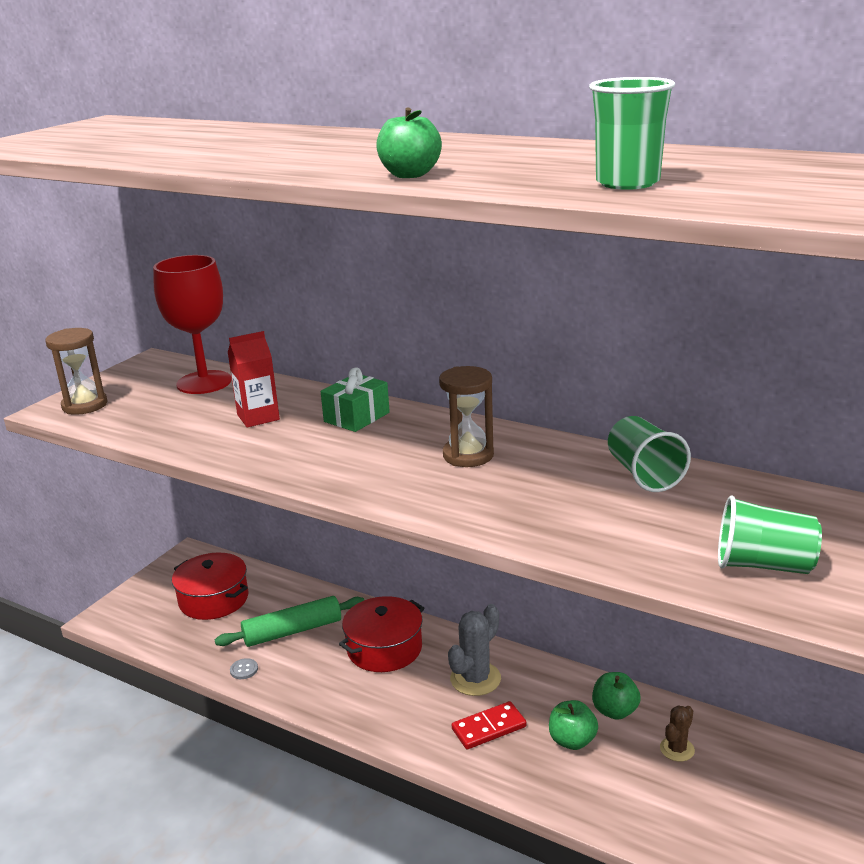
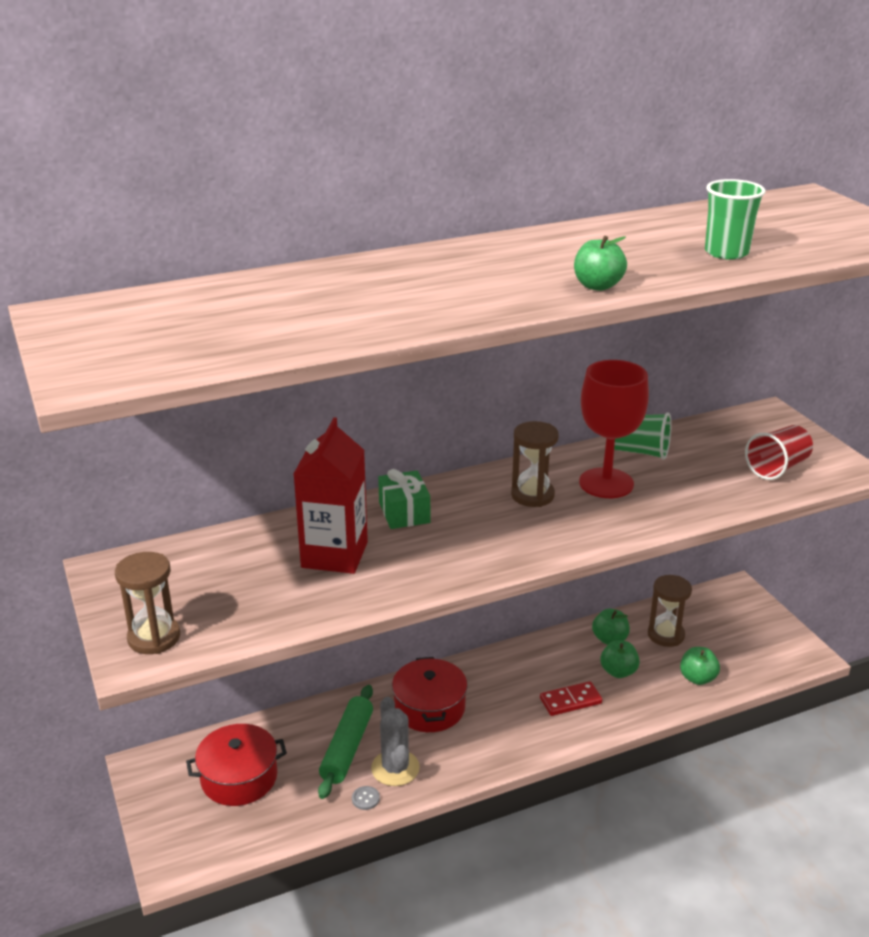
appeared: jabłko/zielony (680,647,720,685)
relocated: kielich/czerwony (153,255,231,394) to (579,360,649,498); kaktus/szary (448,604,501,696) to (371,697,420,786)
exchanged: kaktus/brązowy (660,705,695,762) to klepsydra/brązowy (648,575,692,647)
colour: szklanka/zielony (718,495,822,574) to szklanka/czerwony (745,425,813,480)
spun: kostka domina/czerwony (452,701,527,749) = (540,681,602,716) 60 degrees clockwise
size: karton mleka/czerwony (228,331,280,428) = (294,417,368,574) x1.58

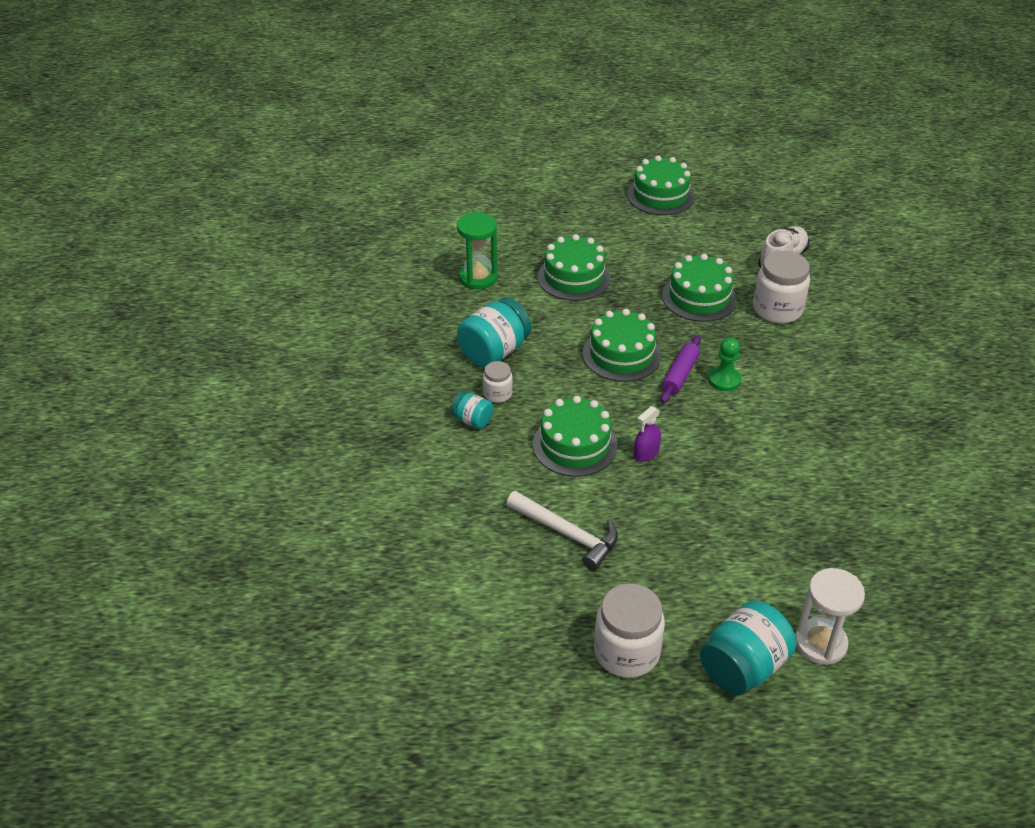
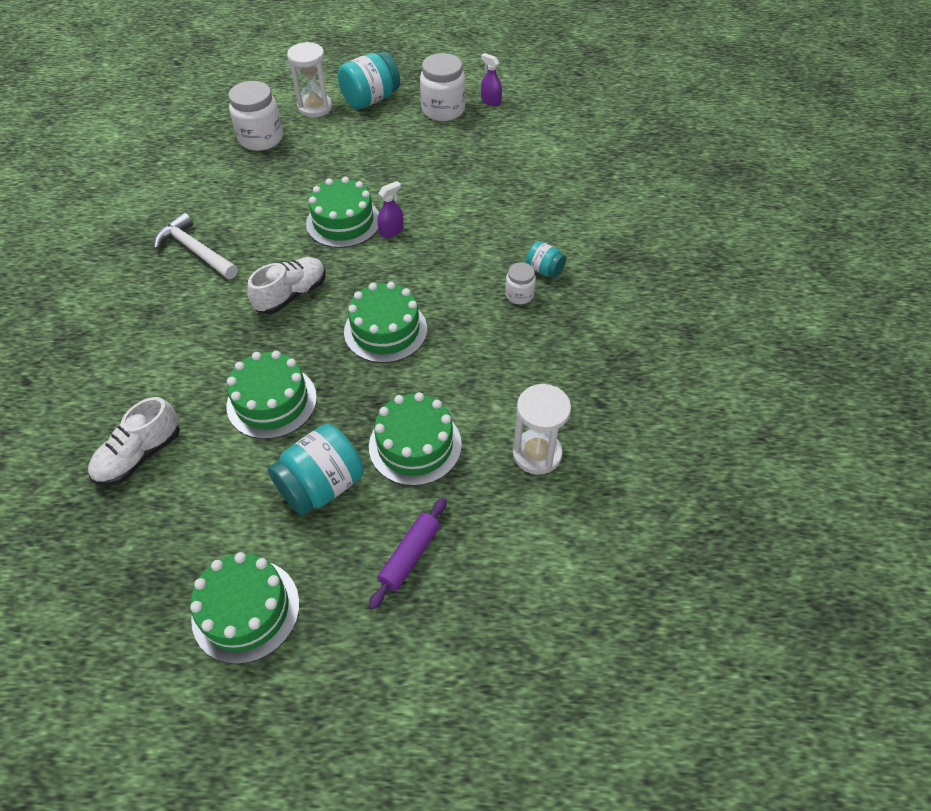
appeared: spryskiwacz/fioletowy (481,53,502,106)
relocated: słoik/turkusowy (457,298,531,367) to (268,424,364,515); młotek/biały (506,491,618,571) to (154,213,238,279); tort/zielony (533,396,617,477) to (306,177,379,248); wałek do ciasta/fioletowy (660,335,701,403) to (369,497,447,609); słoik/biały (753,251,810,324) to (229,81,283,151)
exchanged: pionek/zielony (708,337,741,391) to but/biały (247,257,326,314)
colour: klepsydra/zielony (457,212,498,289) to klepsydra/biały (513,384,571,475)

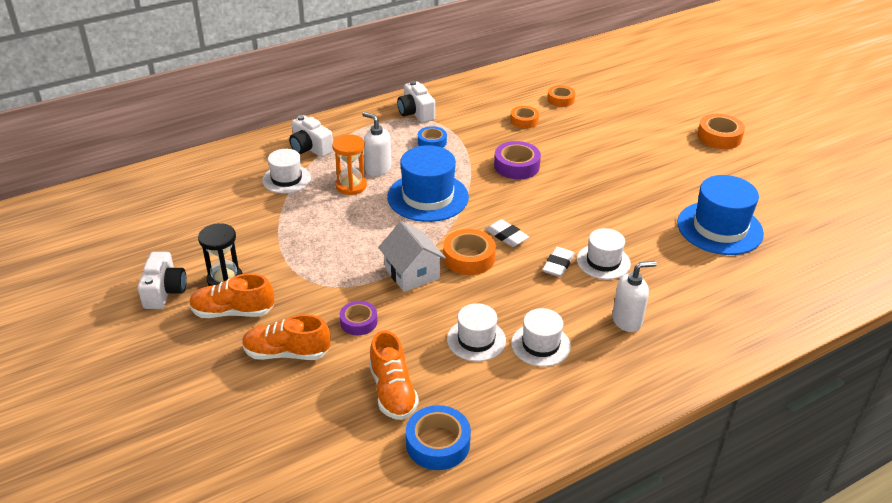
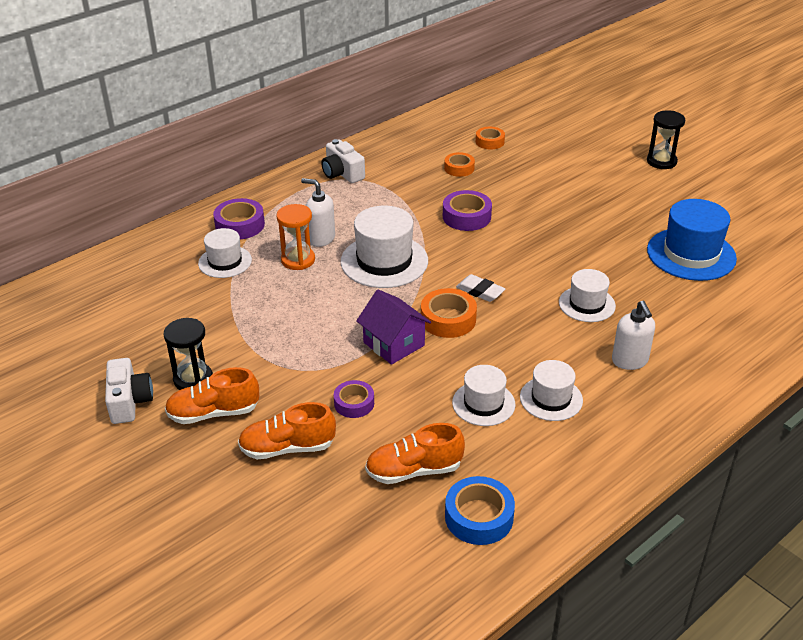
missing: taśma klejąca/niebieski (418,126,447,148); gumka do mazania/biały (542,247,575,277)
exchanged: aparat fotograficzny/biały (289,115,333,157) to taśma klejąca/fioletowy (213,198,265,239); taśma klejąca/pomarańczowy (697,114,745,149) to klepsydra/czarny (647,110,685,169)
colour: domek/biały (378,221,446,292) to domek/fioletowy (356,289,431,365); kapelusz/niebieski (387,145,469,222) to kapelusz/biały (341,206,428,288)
spun: but/pomarańczowy (369,330,419,420) = (365,423,465,484) 105 degrees clockwise; dozownik mydła/biały (612,261,657,332) = (612,301,655,370) 105 degrees clockwise

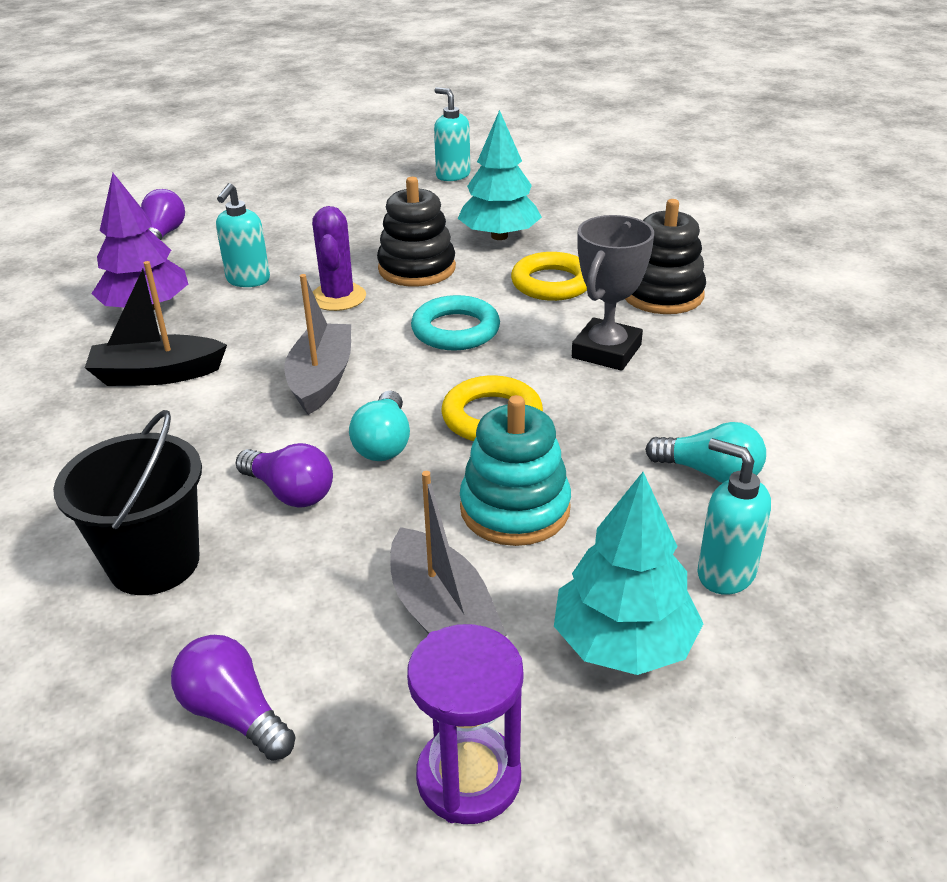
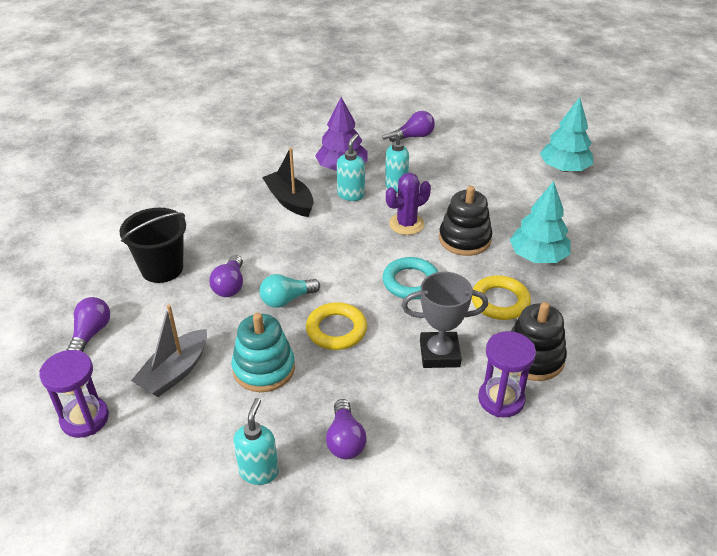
missing: łódka/szary (284,274,351,415)
appeared: klepsydra/fioletowy (478,331,536,417)
relocated: dozownik mydła/turkusowy (434,87,470,181) to (337,134,365,201); drzewko/turkusowy (554,472,704,675) to (540,97,593,172)
colour: żarówka/turkusowy (645,422,766,483) to żarówka/fioletowy (326,399,367,459)

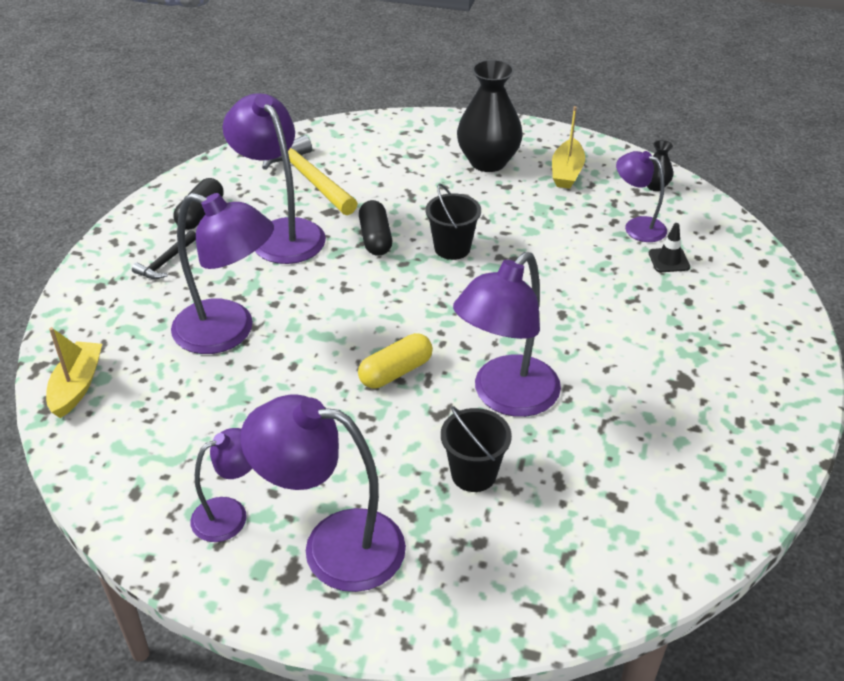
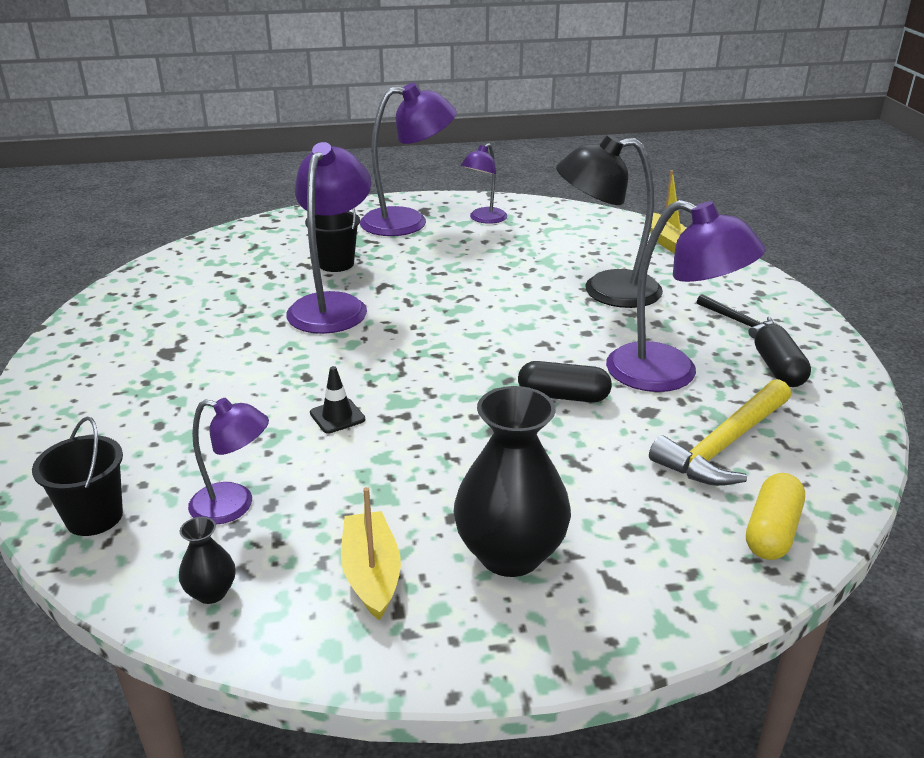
relocated: kapsułka/żółty (358,333,433,388) to (746,473,805,560); wiadro/czarny (426,184,481,260) to (32,417,123,536); pachołek/czarny (649,223,690,272) to (310,366,365,434)
colour: lampka/fioletowy (171,193,274,354) to lampka/czarny (556,135,663,308)
spun: młotek/czarny (132,230,196,279) = (697,294,774,339) 135 degrees clockwise; młotek/żółty (262,135,358,215) = (649,379,791,486) 105 degrees clockwise; kapsułka/czarny (359,200,392,256) = (518,361,612,403) 45 degrees counterclockwise

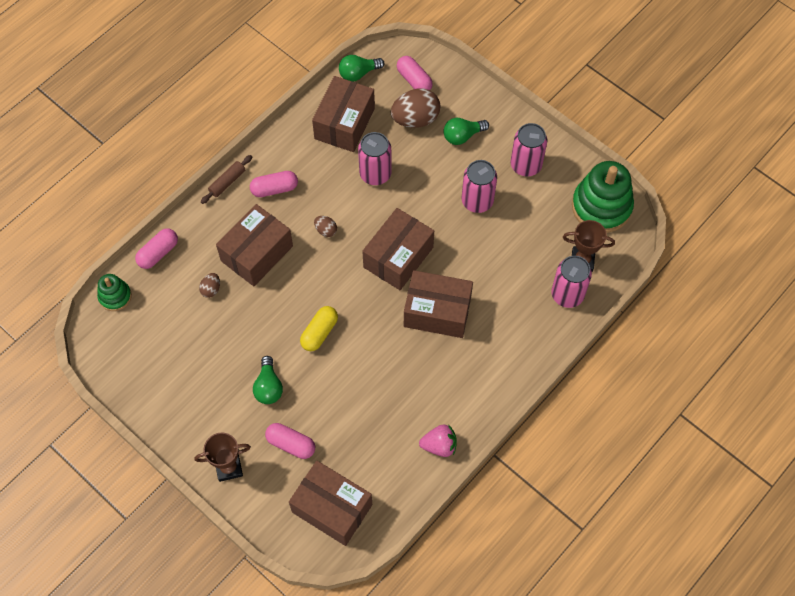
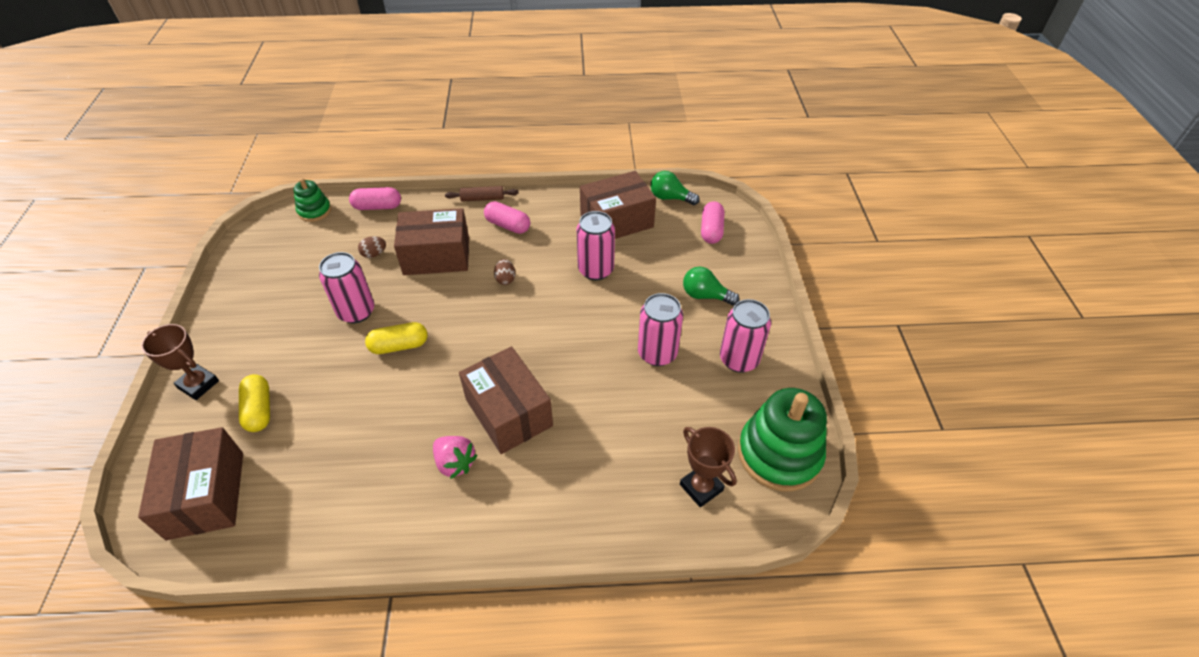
missing: żarówka/zielony (253,356,283,404); pudełko/brązowy (362,208,434,290); jajko/brązowy (391,88,440,128)
relocated: truskawka/różowy (419,424,457,457) to (433,436,478,479); puszka/różowy (551,256,592,308) to (319,252,374,324)
colour: kapsułka/różowy (265,423,315,459) to kapsułka/żółty (239,374,270,432)

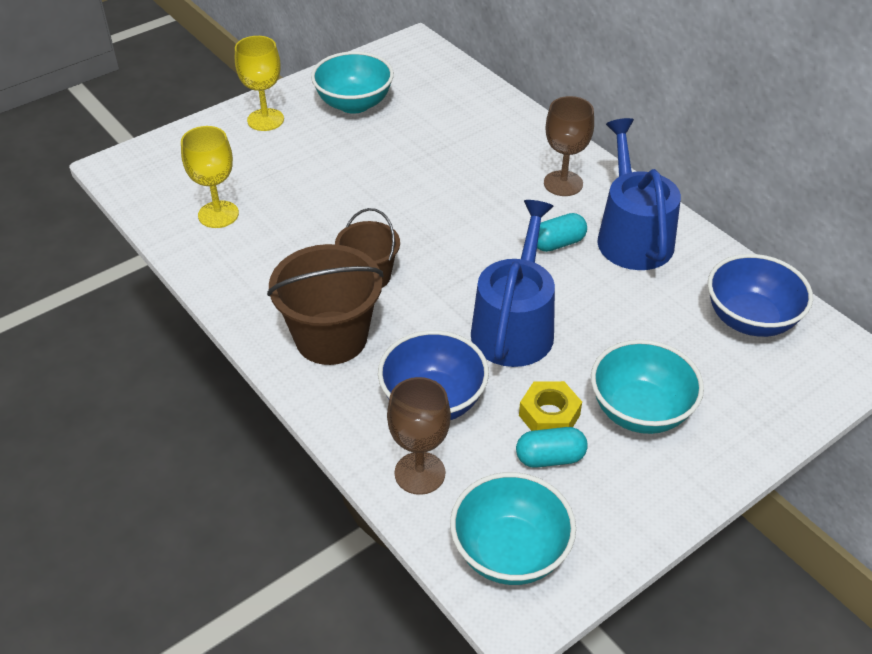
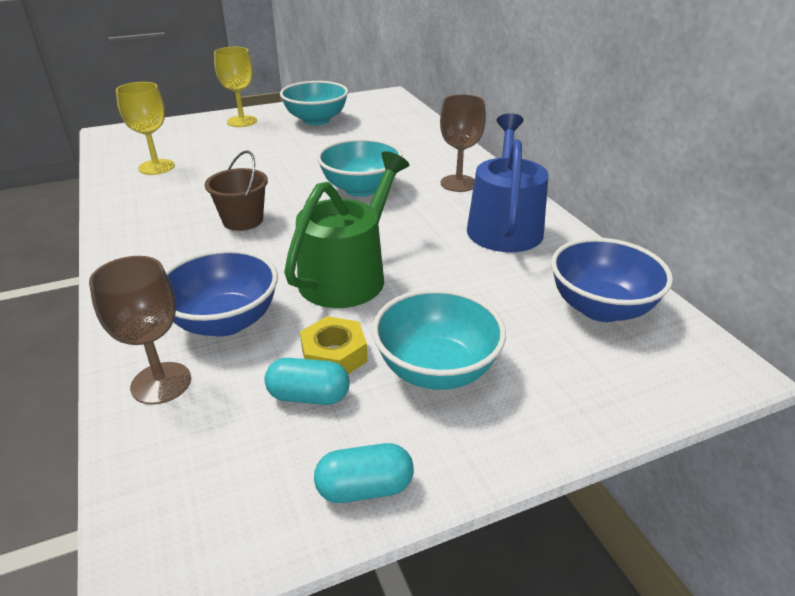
missing: wiadro/brązowy (267,244,384,365)
relocated: miska/turkusowy (450,472,576,585) to (317,138,403,197); kapsułka/turkusowy (537,213,587,252) to (314,443,414,503)
colour: konewka/niebieski (471,200,555,367) to konewka/zielony (284,151,409,308)

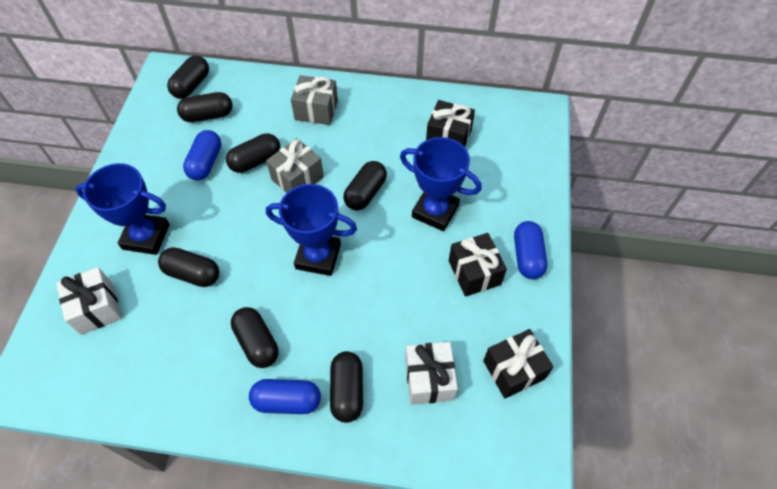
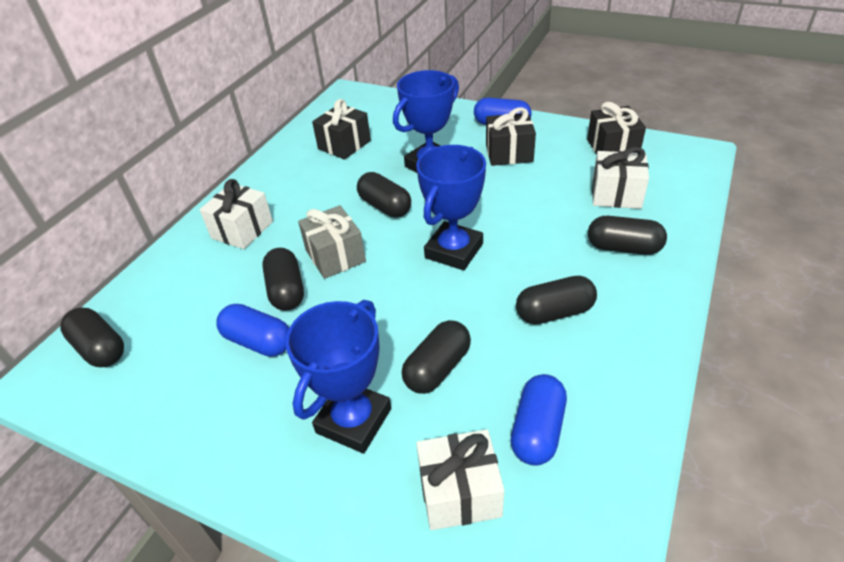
missing: kapsułka/czarny (177,92,233,122)
relocated: kapsułka/niebieski (249,379,321,414) to (510,374,567,465)
colour: prezent/szary (291,75,338,125) to prezent/biały (200,179,273,249)

